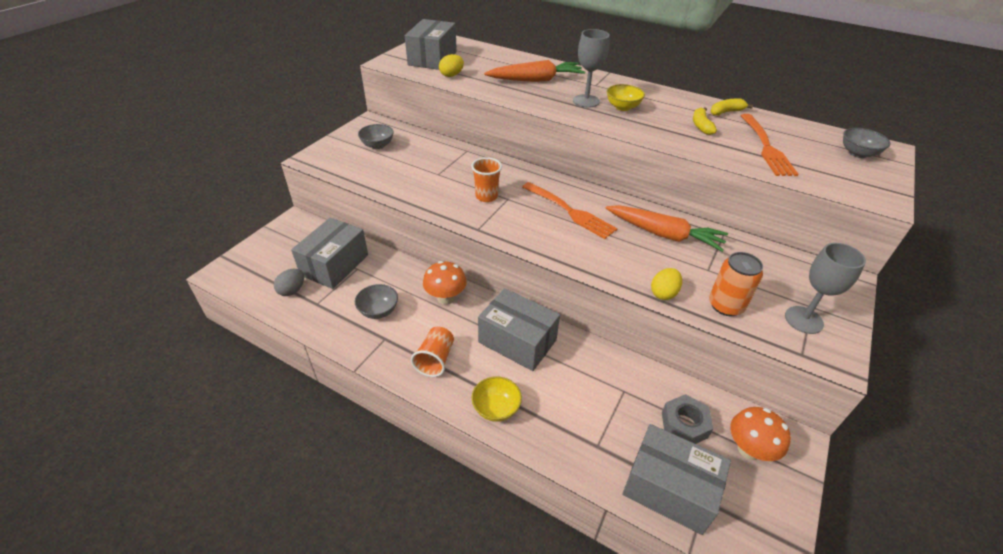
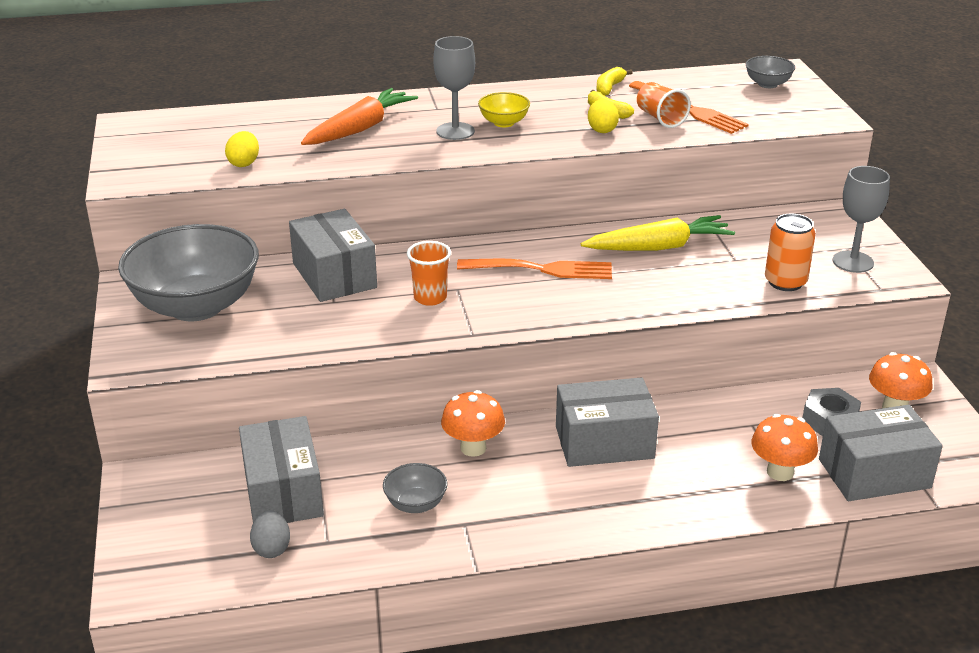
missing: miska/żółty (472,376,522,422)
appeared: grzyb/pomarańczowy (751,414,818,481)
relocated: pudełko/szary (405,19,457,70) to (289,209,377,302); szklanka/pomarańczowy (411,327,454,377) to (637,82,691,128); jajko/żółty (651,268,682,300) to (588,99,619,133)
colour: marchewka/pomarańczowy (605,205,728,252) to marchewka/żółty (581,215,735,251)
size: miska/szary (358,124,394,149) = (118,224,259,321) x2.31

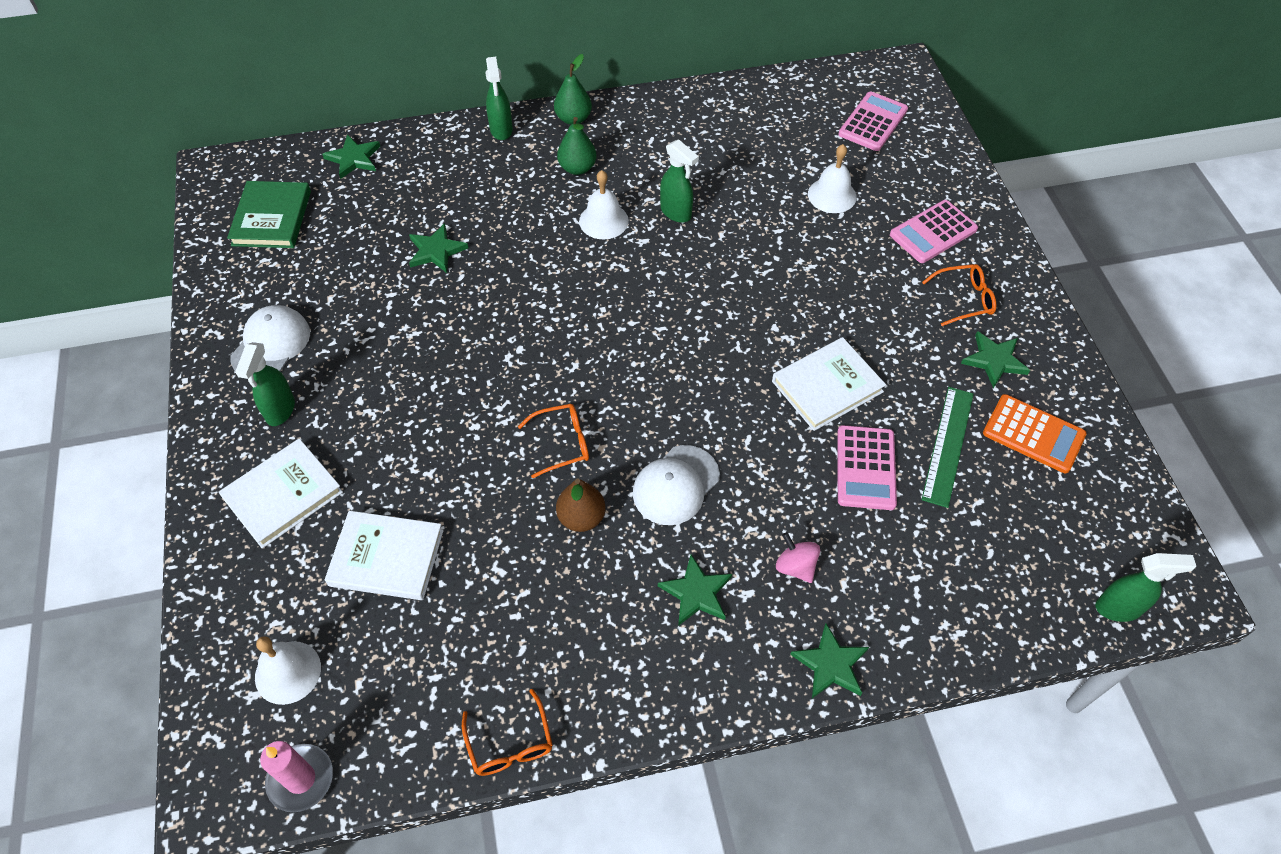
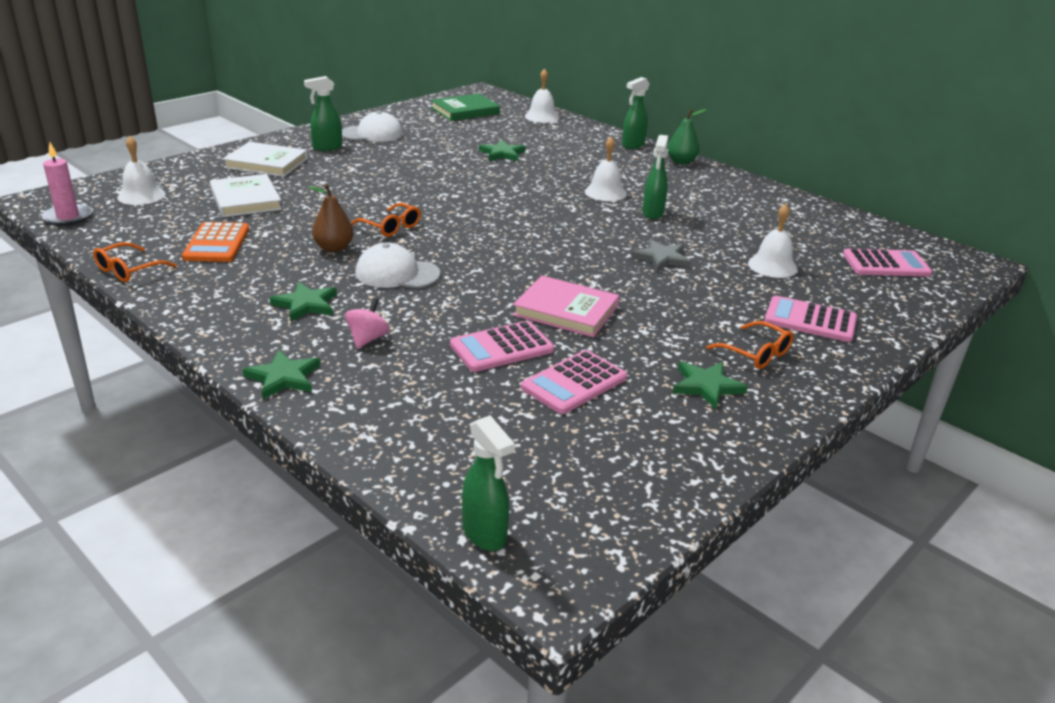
missing: gruszka/zielony (557,117,597,175)
appeared: gwiazda/szary (631,239,691,272)
relocated: kalkulator/pomarańczowy (983,394,1087,473) to (182,222,249,262)
exchanged: gwiazda/zielony (322,134,381,179) to dzwonek/biały (525,69,559,123); linijka/zielony (922,387,974,508) to kalkulator/różowy (521,350,627,414)
colour: książka/biały (772,337,886,431) to książka/różowy (513,276,619,337)

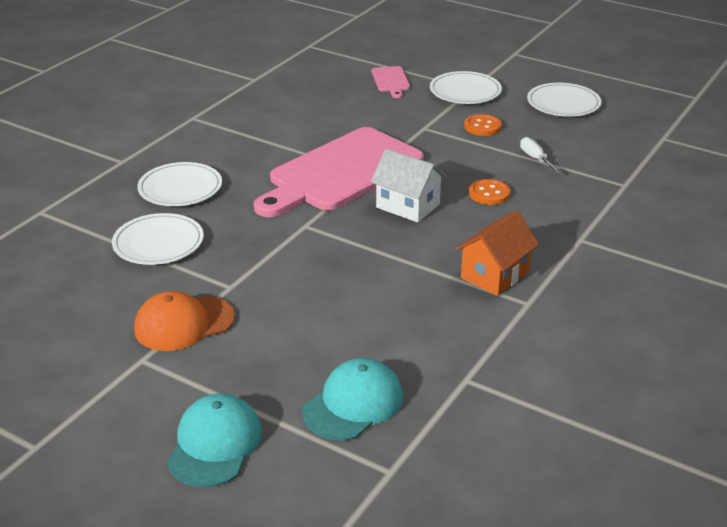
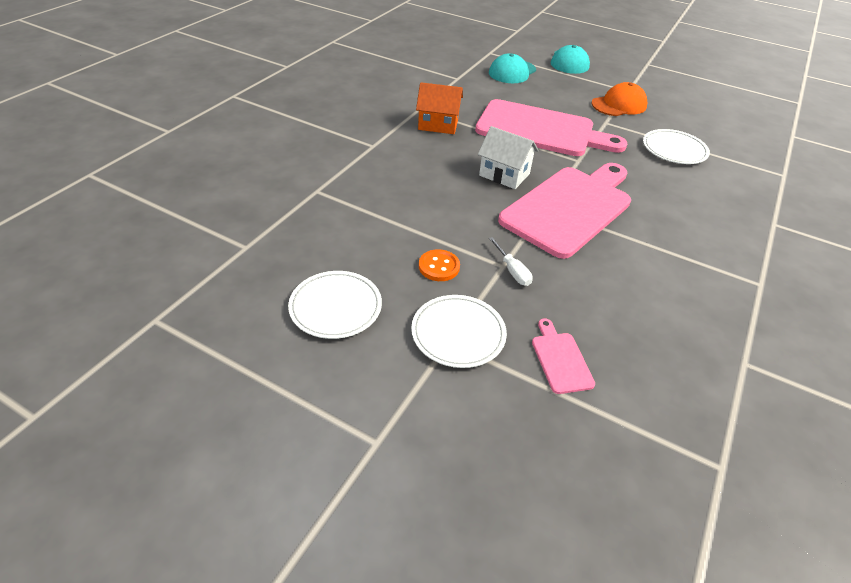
missing: talerz/biały (137,162,222,206); guzik/pomarańczowy (469,179,510,205)
appeared: deska do krojenia/różowy (475,99,627,156)
relocated: śrubokręt/biały (520,137,562,173) to (489,237,533,286)
spun: domek/pomarańczowy (456,210,539,296) = (416,82,463,134) 60 degrees clockwise

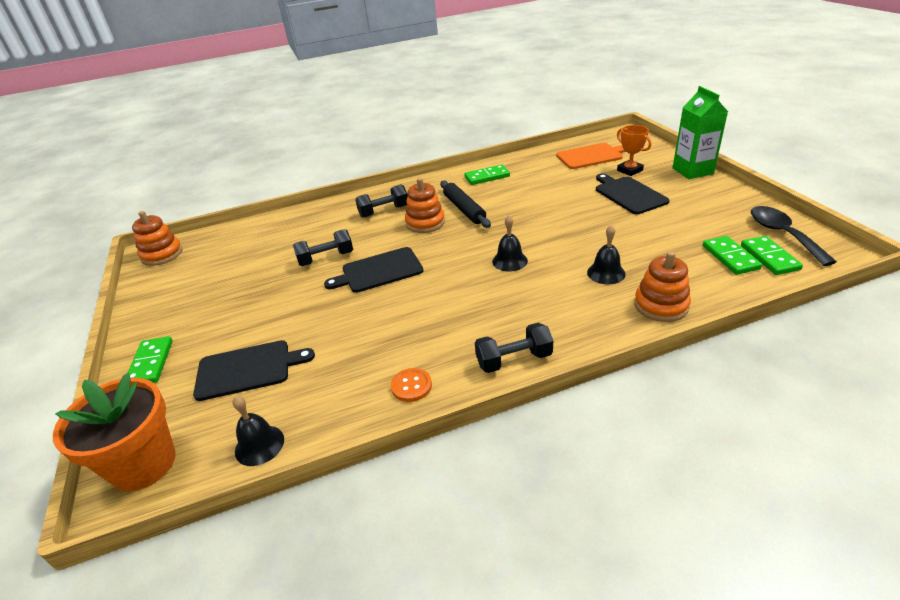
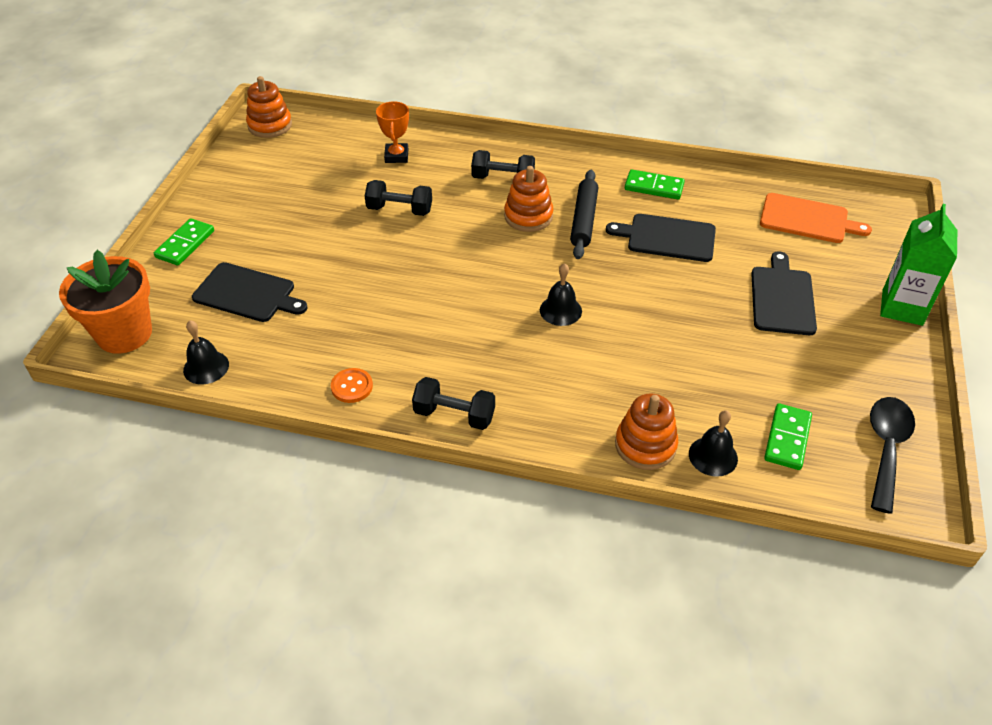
missing: kostka domina/zielony (741,236,803,275)
relocated: deska do krojenia/czarny (324,247,423,293) to (606,214,716,262); dzwonek/czarny (587,225,626,284) to (689,410,738,477); puchar/pomarańczowy (617,125,652,176) to (376,101,409,163)

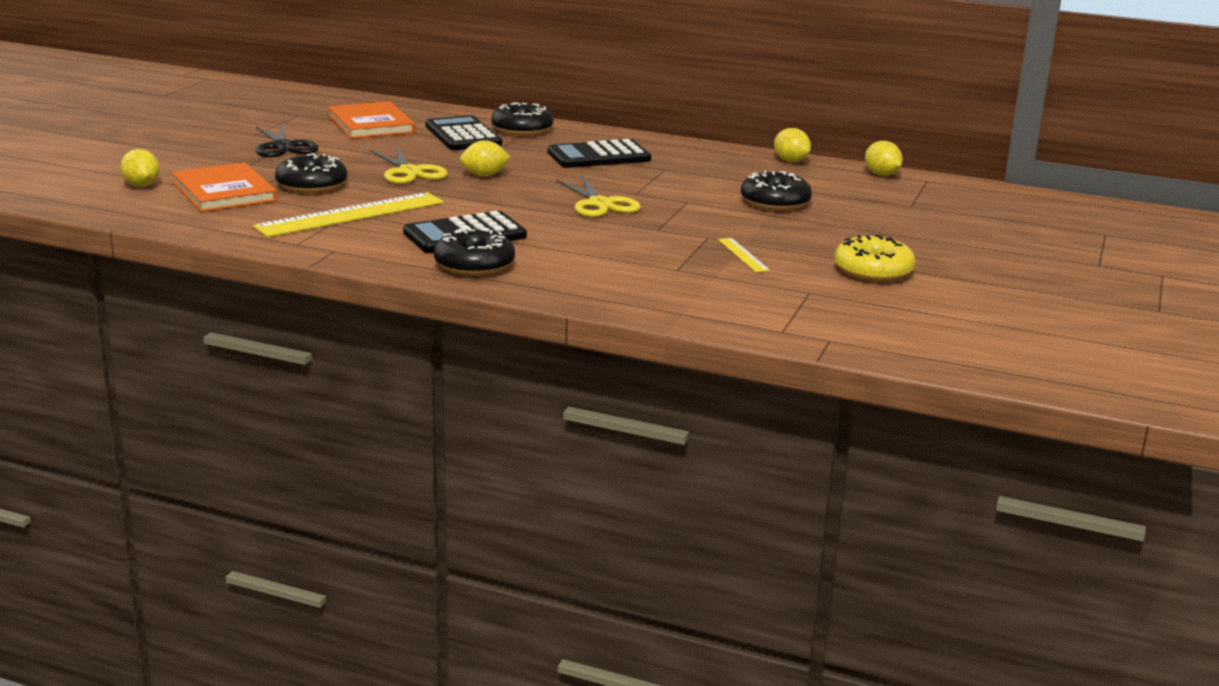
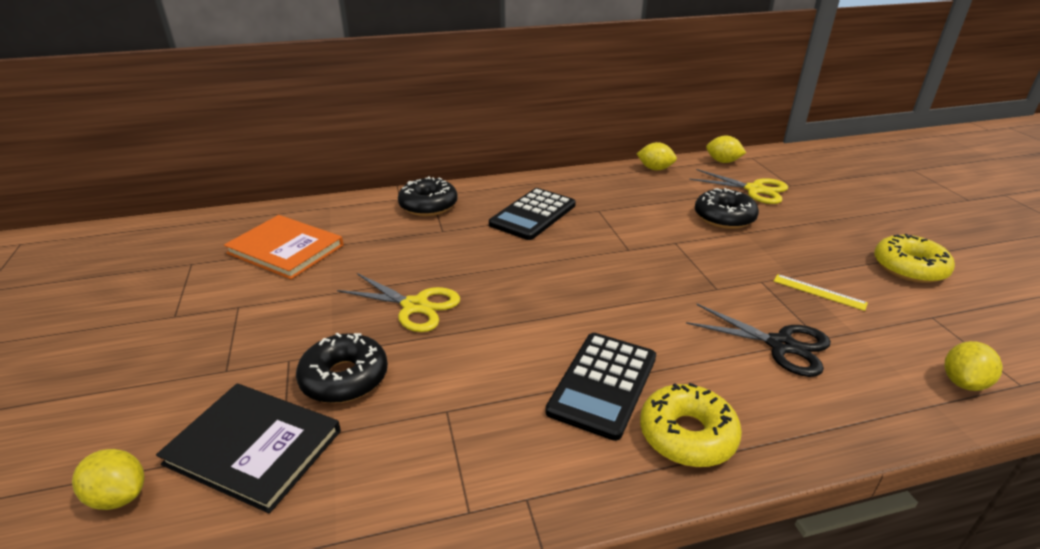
missing: linijka/żółty (253,192,444,237); kalkulator/czarny (425,115,502,150)
relocated: nożyczki/czarny (256,123,319,157) to (686,304,831,377); cytryna/żółty (460,140,511,176) to (944,341,1003,391); nożyczki/żółty (555,175,641,217) to (689,169,788,204)
colour: książka/pomarańczowy (172,162,277,212) to książka/czarny (156,383,341,513); donut/czarny (434,228,515,276) to donut/żółty (640,383,742,467)

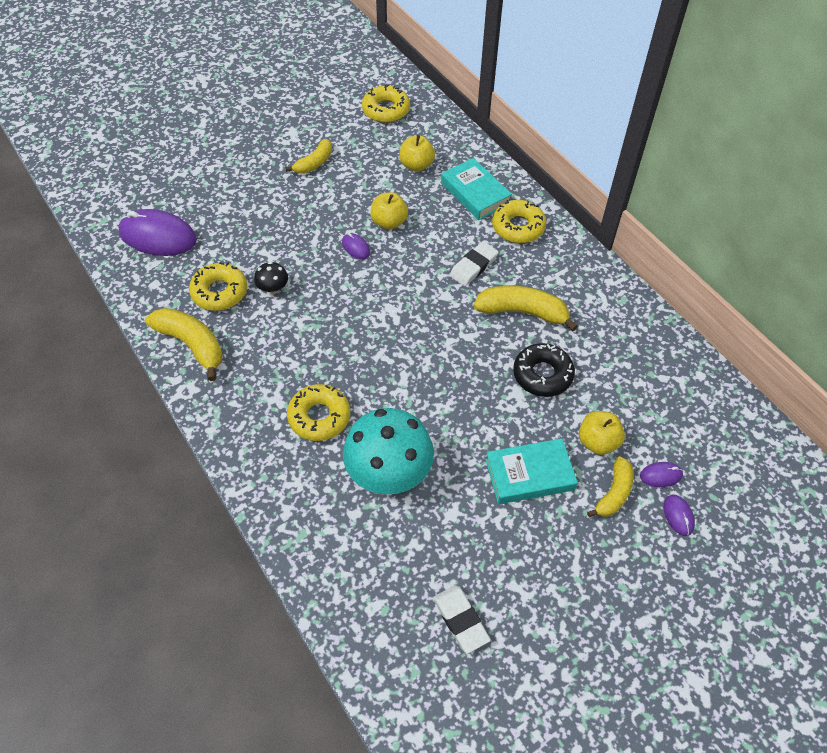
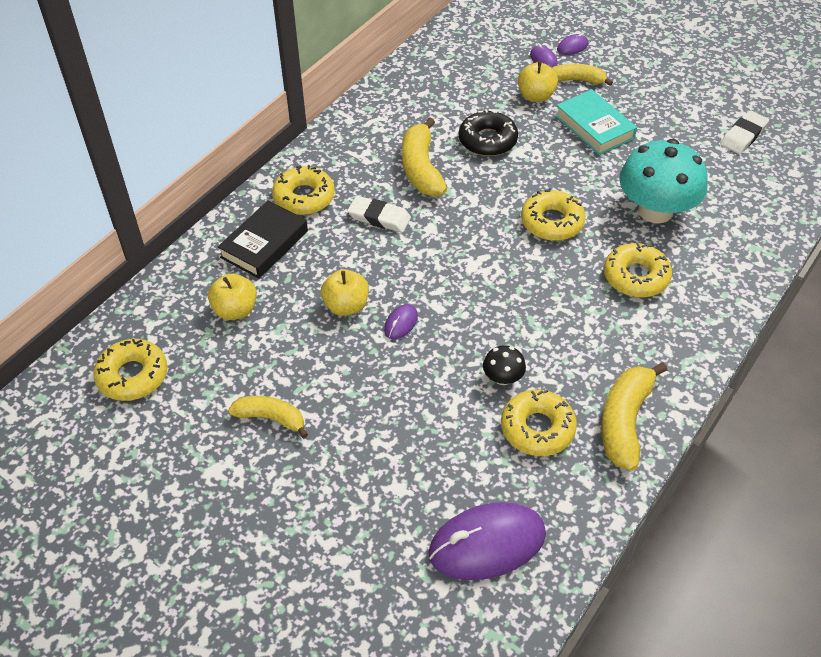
appeared: donut/żółty (521,188,586,241)
colour: książka/turkusowy (441,158,512,220) to książka/czarny (218,201,308,279)
spun: myszka/fioletowy (118,209,197,256) = (429,502,546,580) 75 degrees clockwise

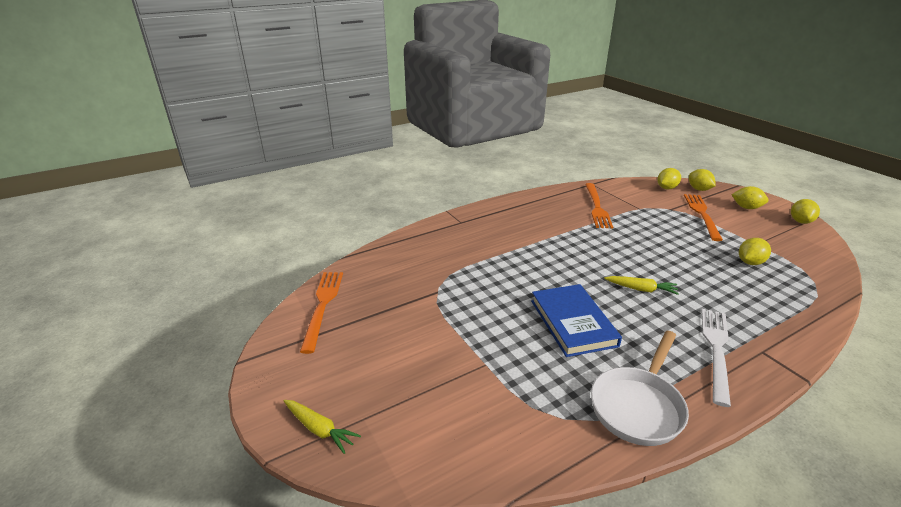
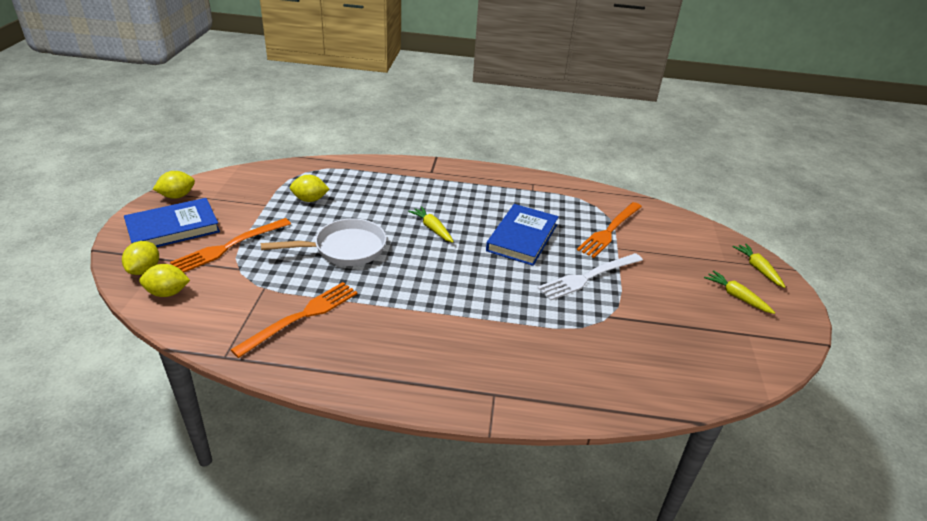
appeared: marchewka/żółty (704,270,775,314)
relocated: widelec/pomarańczowy (300,272,343,354) to (577,202,642,258); patelnia/biały (591,331,689,446) to (261,219,387,266); widelec/biały (702,309,731,407) to (538,253,643,301)
exchanged: cytryna/żółty (732,186,768,209) to książka/niebieski (124,198,220,247)

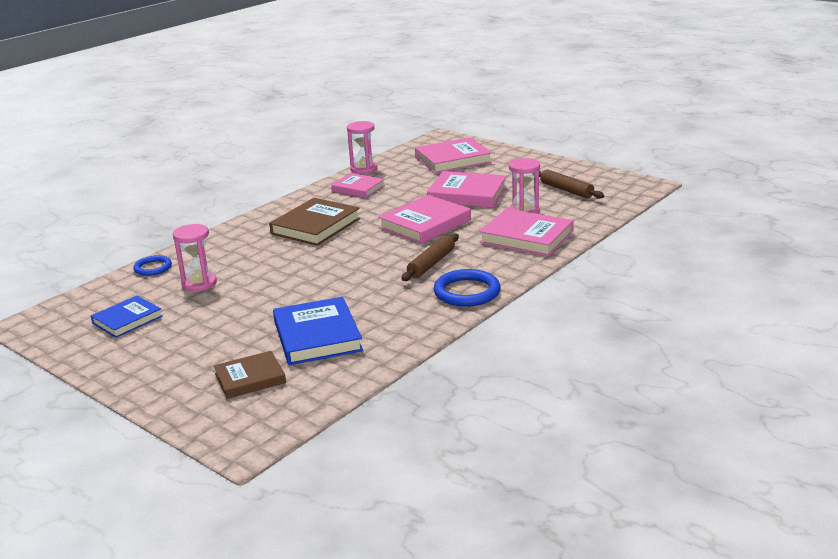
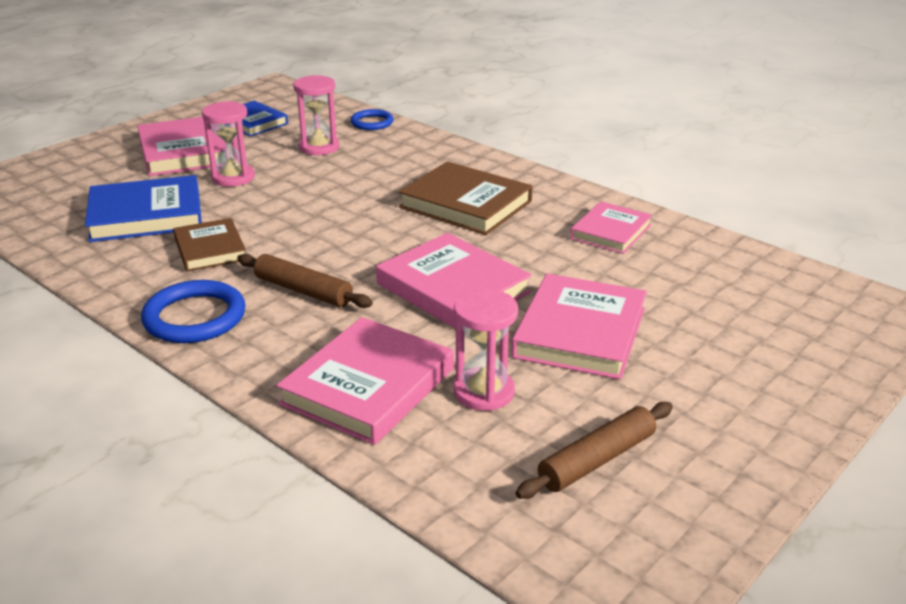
relocated: książka/brązowy (214,351,286,399) to (173,218,246,272); klepsydra/różowy (347,121,377,174) to (202,101,255,187); książka/różowy (415,137,492,174) to (137,117,226,176)

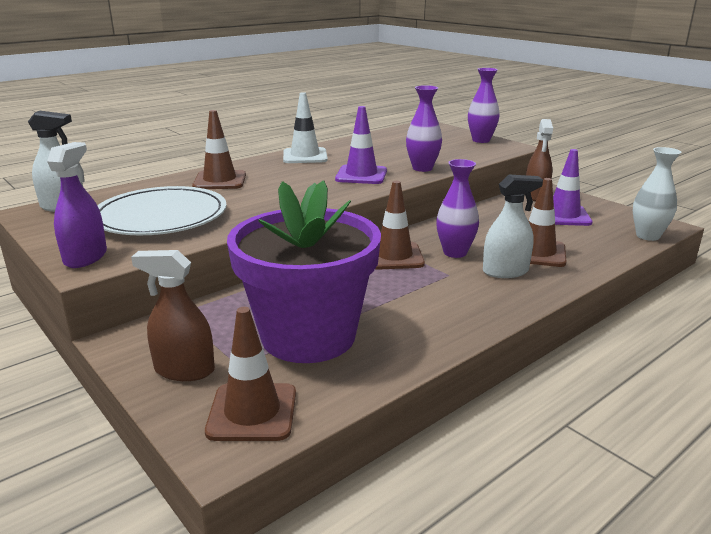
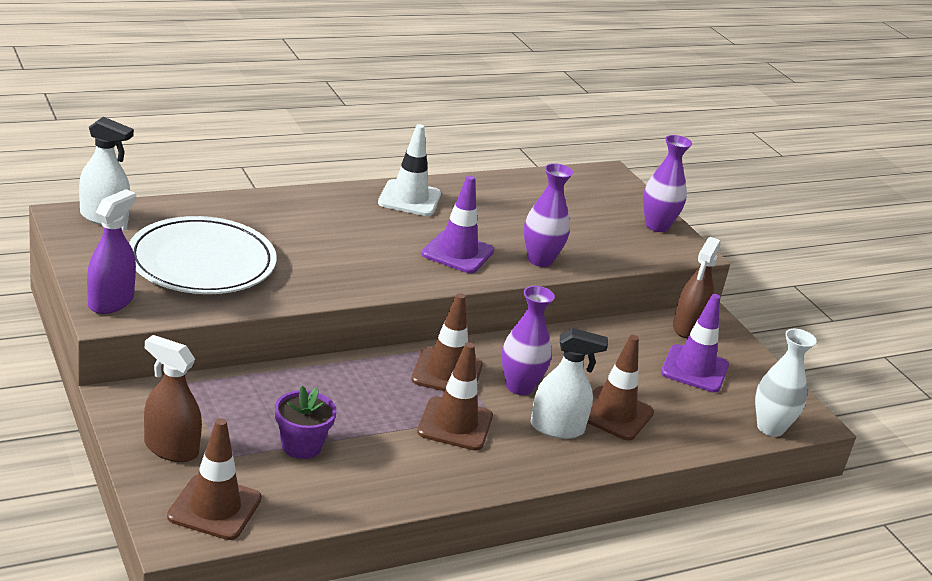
relocated: pachołek/brązowy (192,110,246,189) to (417,342,493,451)
size: doniczka/fioletowy (227,180,381,363) = (275,386,336,459) x0.42

